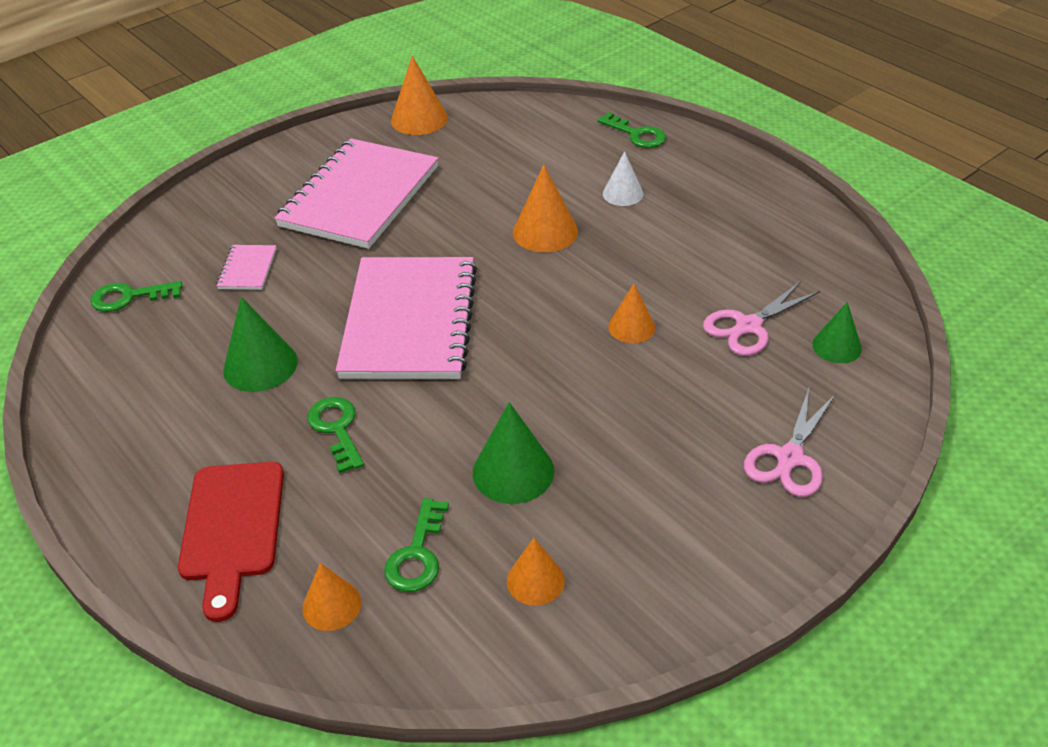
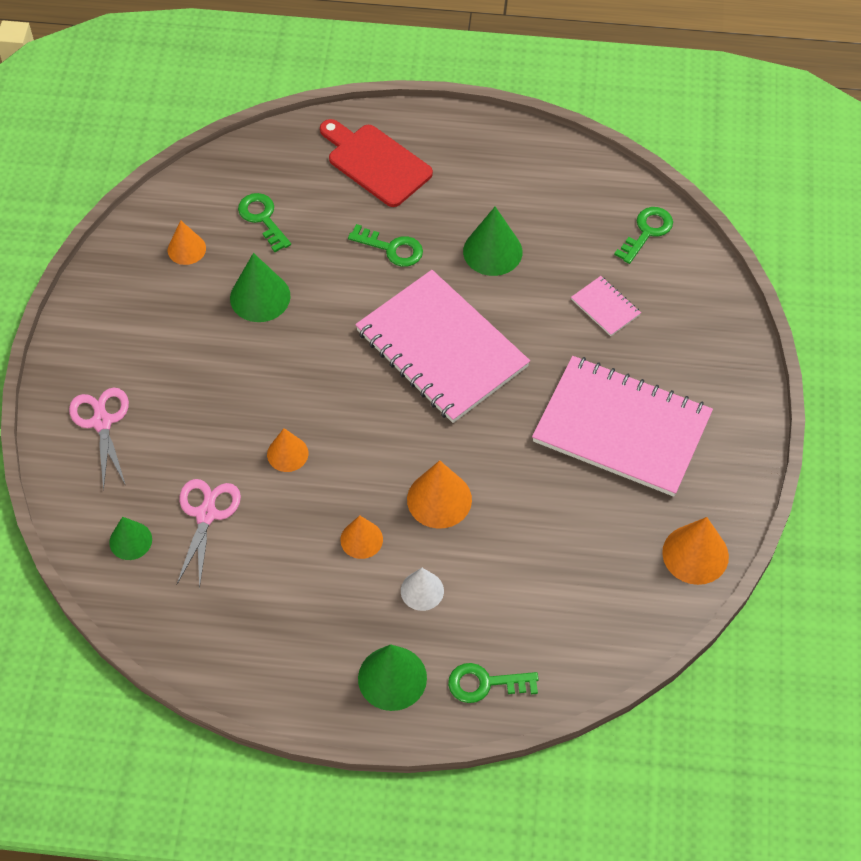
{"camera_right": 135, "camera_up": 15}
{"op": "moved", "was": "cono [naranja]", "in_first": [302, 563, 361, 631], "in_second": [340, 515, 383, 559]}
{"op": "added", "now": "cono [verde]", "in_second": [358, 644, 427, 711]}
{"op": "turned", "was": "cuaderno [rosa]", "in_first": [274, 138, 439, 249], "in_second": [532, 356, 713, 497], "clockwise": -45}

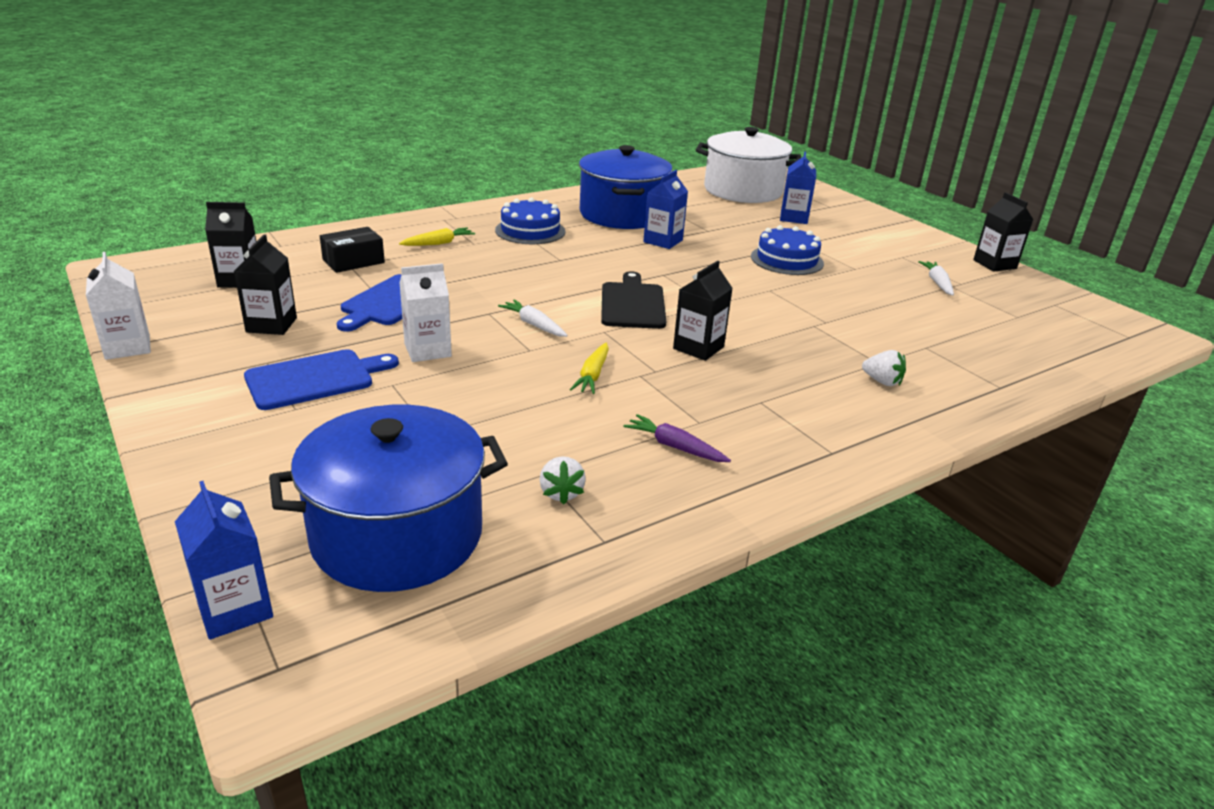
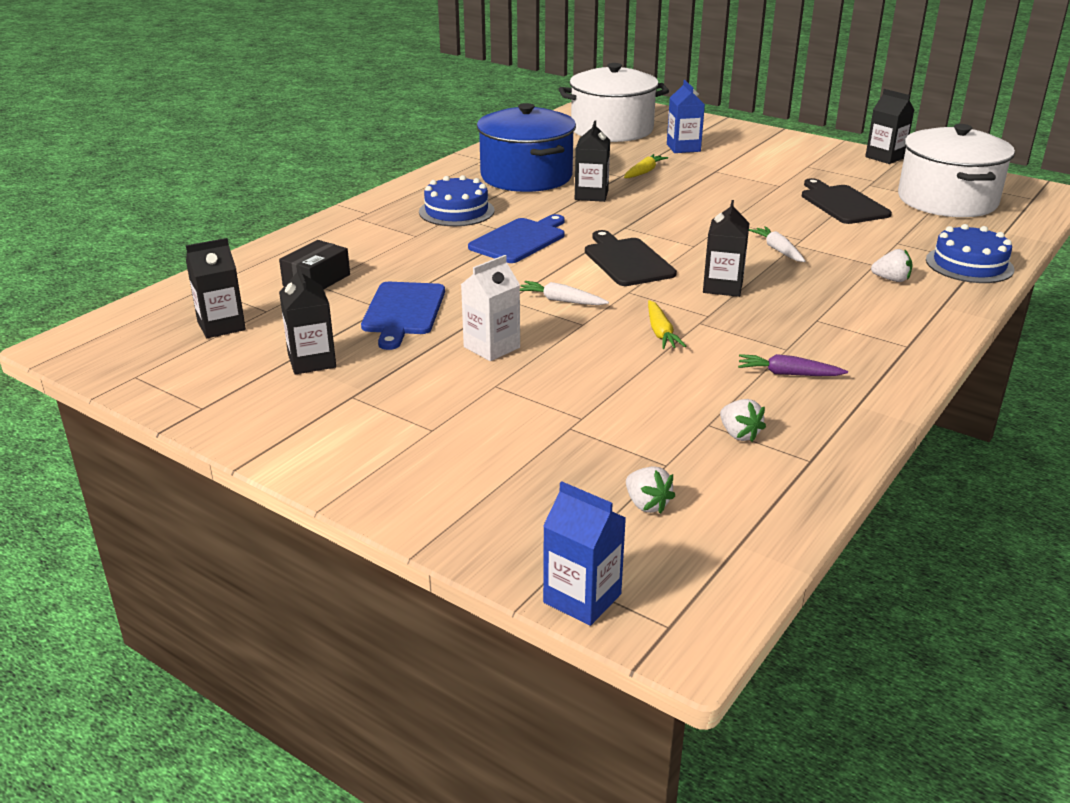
{"camera_right": -20, "camera_up": 0}
{"op": "moved", "was": "tabla de cortar [azul]", "in_first": [244, 349, 399, 410], "in_second": [468, 214, 565, 263]}
{"op": "recoloured", "was": "cartón de leche [azul]", "now": "cartón de leche [negro]", "in_first": [643, 170, 688, 249], "in_second": [575, 120, 610, 202]}
{"op": "moved", "was": "zanahoria [amarillo]", "in_first": [399, 228, 475, 246], "in_second": [624, 154, 668, 178]}
{"op": "replaced", "was": "olla [azul]", "now": "fresa [blanco]", "in_first": [269, 405, 508, 592], "in_second": [626, 466, 675, 514]}
{"op": "moved", "was": "zanahoria [blanco]", "in_first": [918, 261, 954, 295], "in_second": [749, 226, 805, 262]}
{"op": "added", "now": "tabla de cortar [negro]", "in_second": [802, 178, 892, 224]}
{"op": "added", "now": "olla [blanco]", "in_second": [898, 124, 1015, 217]}
{"op": "moved", "was": "tarta [azul]", "in_first": [751, 225, 824, 275], "in_second": [926, 224, 1014, 283]}
{"op": "removed", "was": "cartón de leche [blanco]", "in_first": [86, 252, 151, 360]}

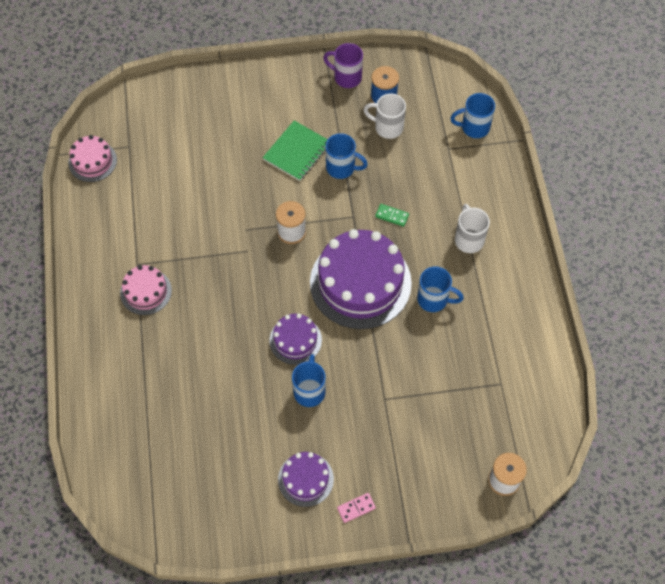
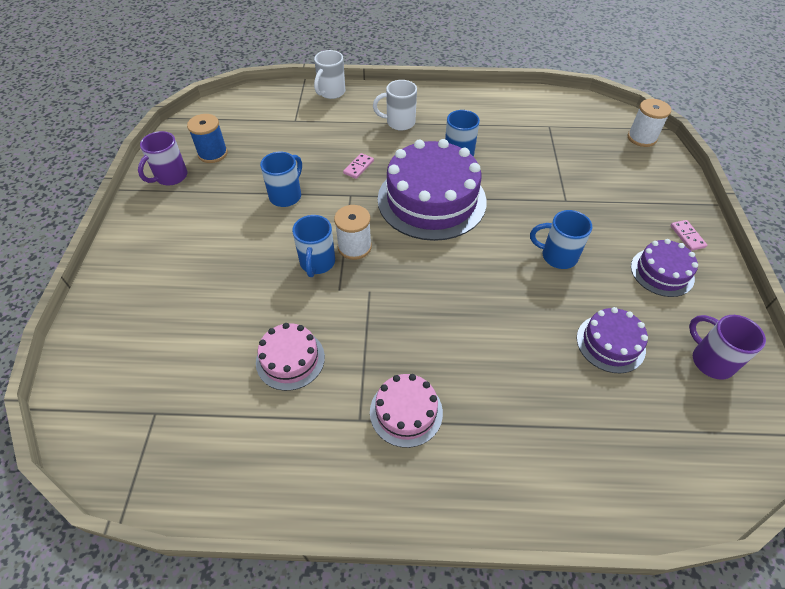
{"camera_right": -80, "camera_up": -10}
{"op": "moved", "was": "tarta [rosa]", "in_first": [68, 135, 117, 182], "in_second": [256, 323, 325, 391]}
{"op": "moved", "was": "taza [azul]", "in_first": [450, 93, 495, 138], "in_second": [292, 215, 335, 277]}
{"op": "moved", "was": "taza [blanco]", "in_first": [363, 94, 406, 139], "in_second": [314, 50, 345, 99]}
{"op": "recoloured", "was": "ficha de dominó [verde]", "now": "ficha de dominó [rosa]", "in_first": [375, 204, 409, 227], "in_second": [343, 153, 374, 179]}
{"op": "moved", "was": "tarta [morado]", "in_first": [269, 313, 322, 365], "in_second": [577, 307, 648, 373]}
{"op": "added", "now": "taza [morado]", "in_second": [689, 315, 766, 380]}
{"op": "removed", "was": "cuaderno [verde]", "in_first": [263, 120, 328, 181]}

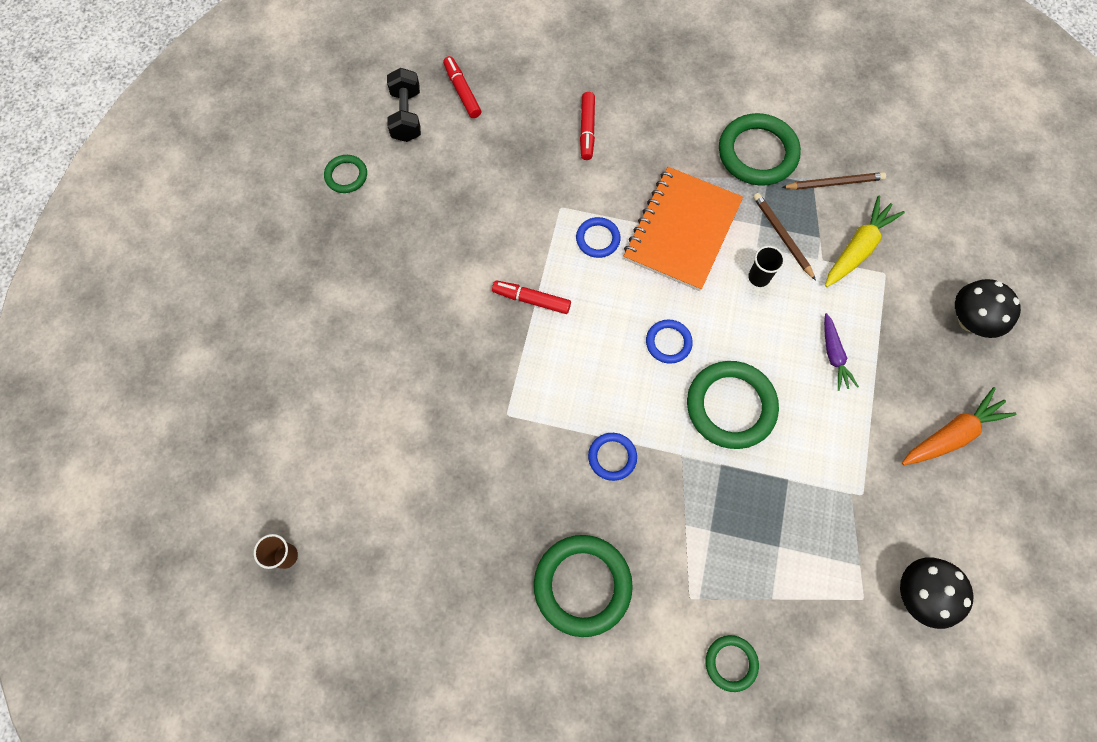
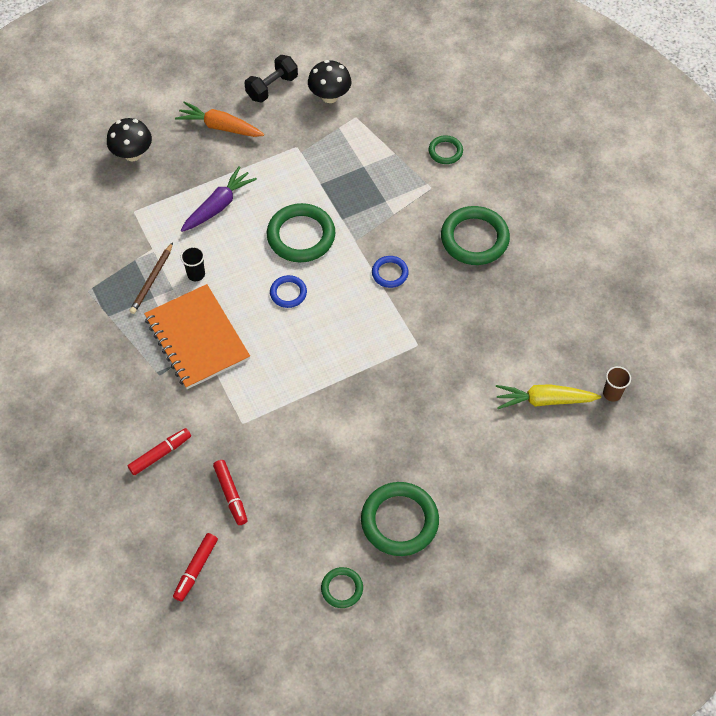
{"camera_right": -130, "camera_up": -10}
{"op": "turned", "was": "cuaderno [naranja]", "in_first": [624, 167, 743, 291], "in_second": [144, 284, 250, 389], "clockwise": 75}
{"op": "resized", "was": "zanahoria [morado]", "in_first": [824, 313, 859, 391], "in_second": [181, 166, 257, 232], "ratio": 1.54}
{"op": "moved", "was": "rotulador [rojo]", "in_first": [492, 280, 571, 314], "in_second": [213, 460, 247, 525]}
{"op": "moved", "was": "mancuerna [negro]", "in_first": [387, 68, 421, 142], "in_second": [245, 55, 298, 103]}
{"op": "moved", "was": "anillo [verde]", "in_first": [719, 113, 801, 186], "in_second": [361, 482, 439, 556]}
{"op": "moved", "was": "zanahoria [amarillo]", "in_first": [825, 195, 905, 287], "in_second": [496, 384, 601, 409]}
{"op": "removed", "was": "anillo [azul]", "in_first": [576, 217, 620, 258]}
{"op": "removed", "was": "lápiz [marrón]", "in_first": [781, 172, 886, 190]}

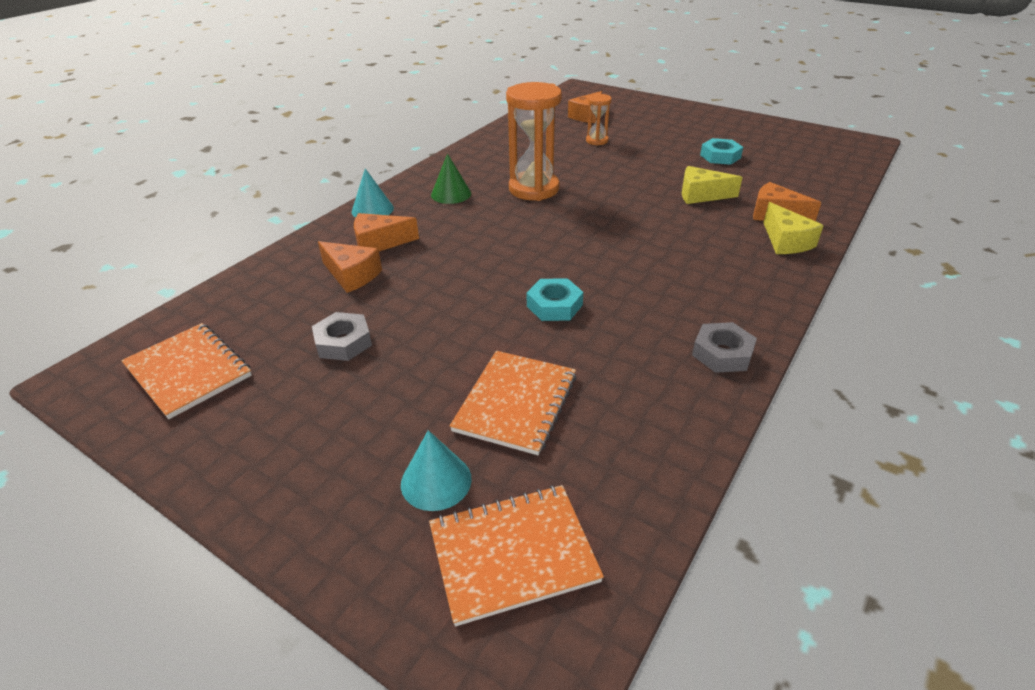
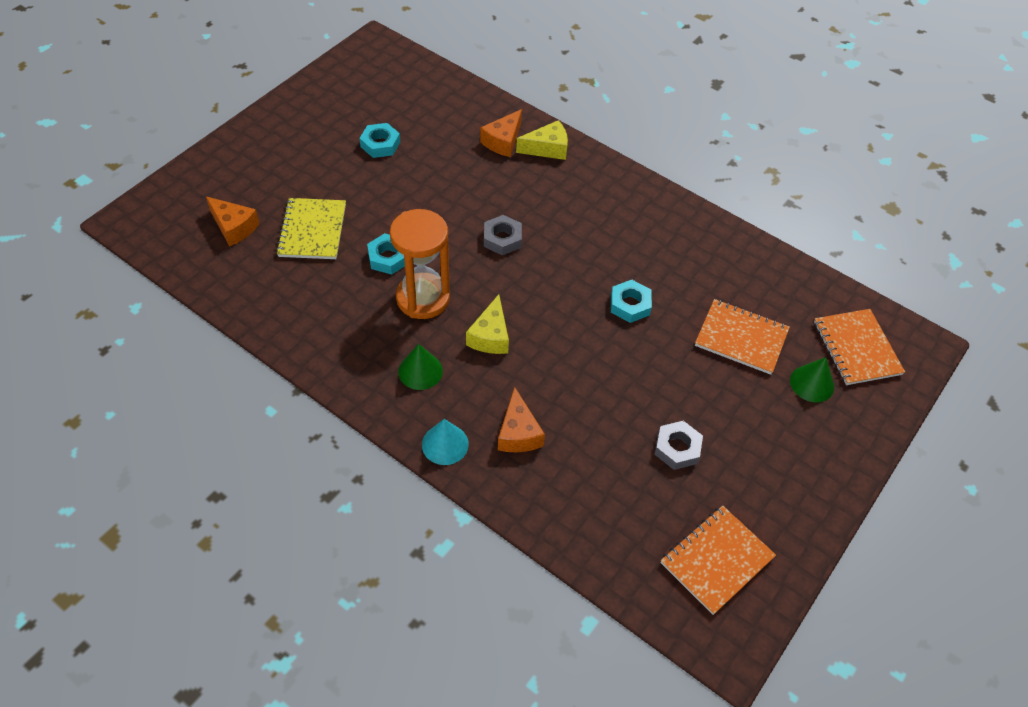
{"camera_right": -90, "camera_up": 15}
{"op": "replaced", "was": "reloj de arena [naranja]", "now": "cuaderno [amarillo]", "in_first": [586, 94, 612, 146], "in_second": [276, 198, 346, 259]}
{"op": "added", "now": "tuerca [turquesa]", "in_second": [367, 233, 405, 275]}
{"op": "moved", "was": "queso [amarillo]", "in_first": [682, 166, 743, 204], "in_second": [466, 294, 509, 354]}
{"op": "moved", "was": "tuerca [gris]", "in_first": [692, 322, 757, 373], "in_second": [484, 215, 522, 255]}
{"op": "recoloured", "was": "cono [turquesa]", "now": "cono [verde]", "in_first": [401, 430, 472, 511], "in_second": [790, 357, 834, 402]}
{"op": "removed", "was": "queso [naranja]", "in_first": [318, 241, 382, 293]}

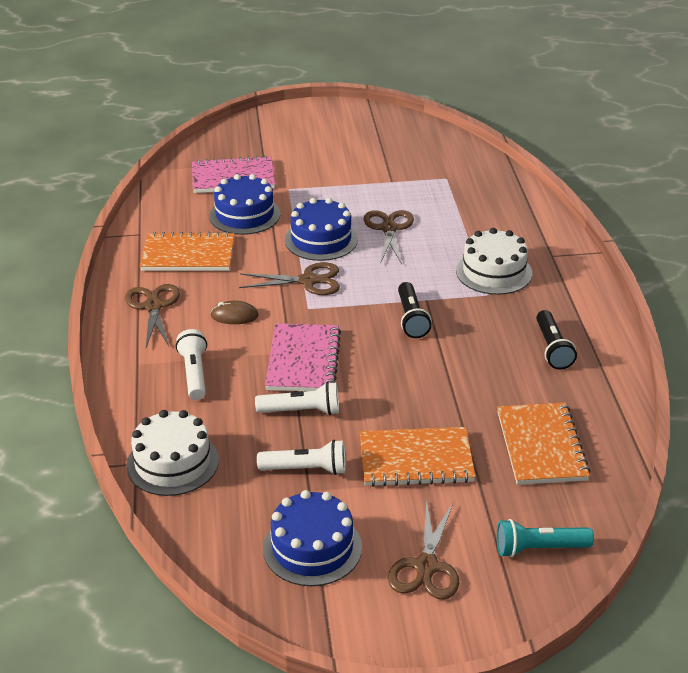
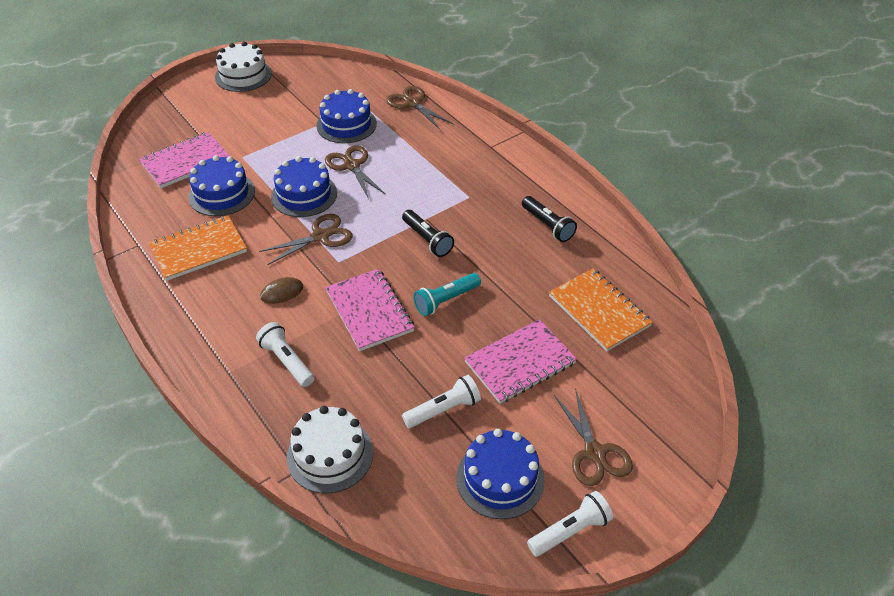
{"camera_right": -30, "camera_up": 10}
{"op": "moved", "was": "tarta [blanco]", "in_first": [456, 228, 532, 295], "in_second": [215, 42, 272, 92]}
{"op": "added", "now": "tarta [azul]", "in_second": [316, 89, 377, 143]}
{"op": "moved", "was": "tijeras [marrón]", "in_first": [125, 284, 180, 348], "in_second": [386, 86, 453, 130]}
{"op": "moved", "was": "lámpara de mano [turquesa]", "in_first": [497, 519, 594, 557], "in_second": [413, 273, 481, 316]}
{"op": "recoloured", "was": "cuaderno [naranja]", "now": "cuaderno [rosa]", "in_first": [360, 427, 476, 487], "in_second": [464, 319, 577, 404]}
{"op": "moved", "was": "lámpara de mano [blanco]", "in_first": [255, 382, 339, 415], "in_second": [527, 491, 613, 557]}

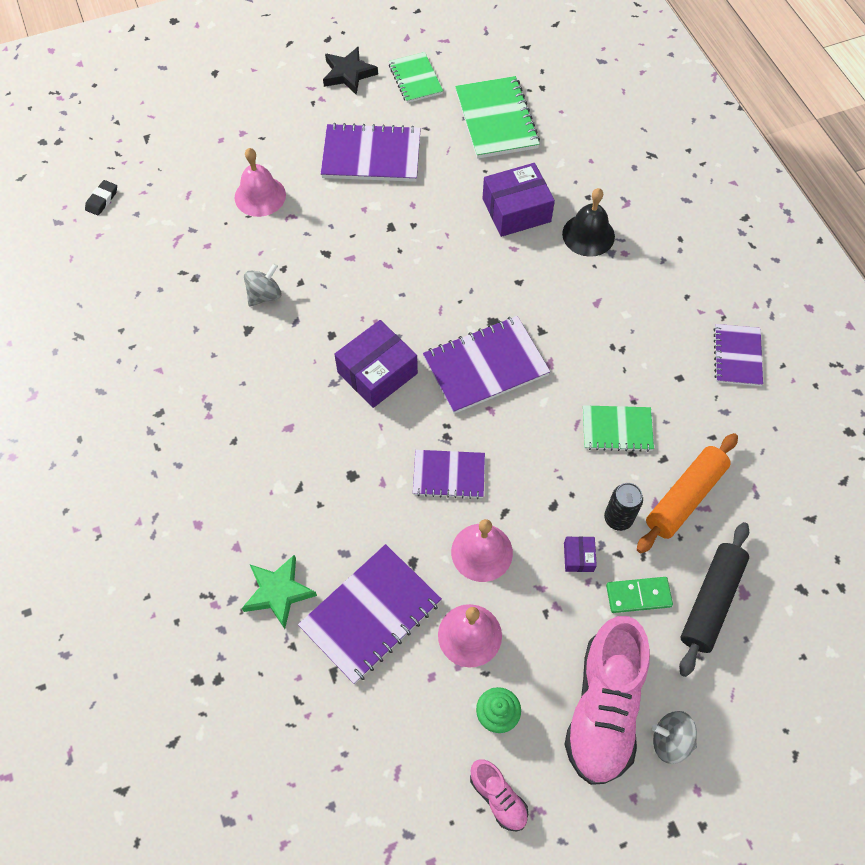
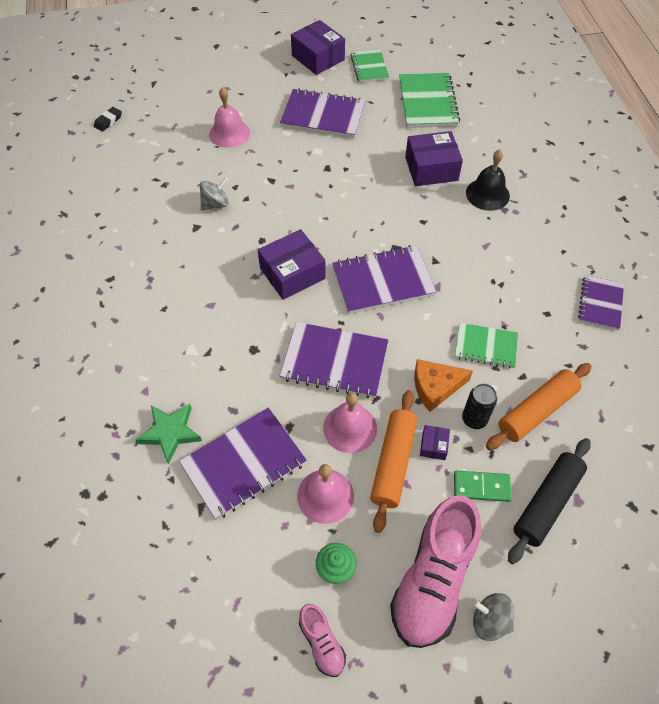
{"camera_right": 10, "camera_up": -5}
{"op": "resized", "was": "cuaderno [morado]", "in_first": [413, 450, 485, 499], "in_second": [280, 322, 389, 398], "ratio": 1.6}
{"op": "replaced", "was": "estrella [negro]", "now": "caja [morado]", "in_first": [323, 46, 378, 95], "in_second": [291, 20, 345, 75]}
{"op": "added", "now": "rodillo [naranja]", "in_second": [370, 390, 417, 533]}
{"op": "added", "now": "queso [naranja]", "in_second": [414, 359, 473, 412]}

